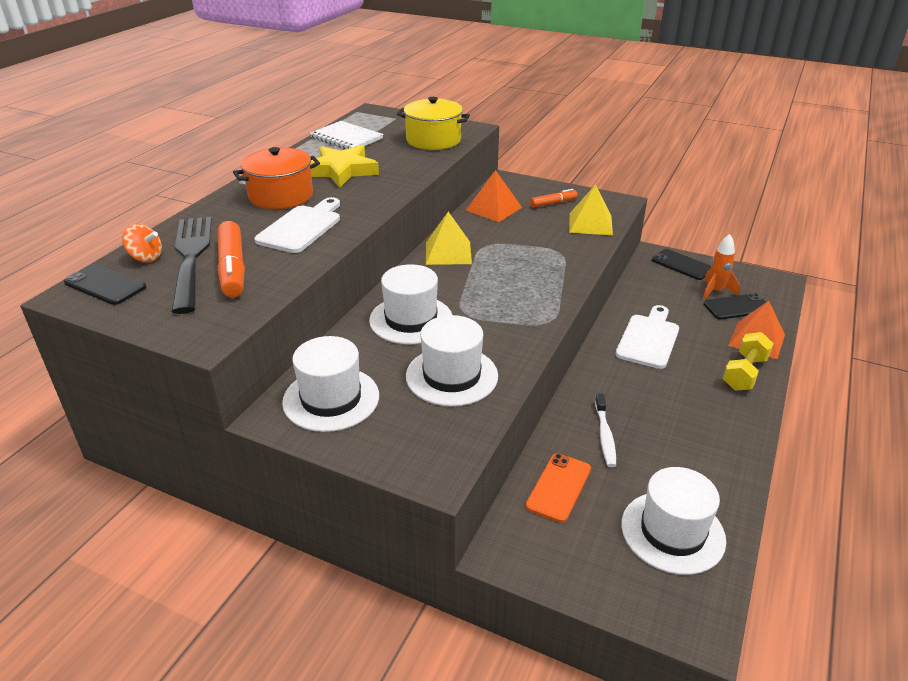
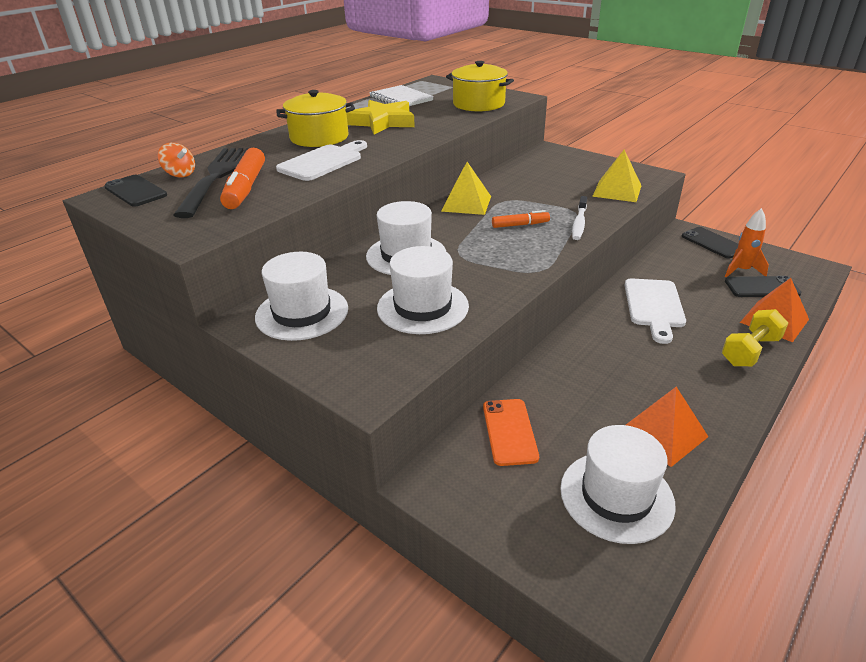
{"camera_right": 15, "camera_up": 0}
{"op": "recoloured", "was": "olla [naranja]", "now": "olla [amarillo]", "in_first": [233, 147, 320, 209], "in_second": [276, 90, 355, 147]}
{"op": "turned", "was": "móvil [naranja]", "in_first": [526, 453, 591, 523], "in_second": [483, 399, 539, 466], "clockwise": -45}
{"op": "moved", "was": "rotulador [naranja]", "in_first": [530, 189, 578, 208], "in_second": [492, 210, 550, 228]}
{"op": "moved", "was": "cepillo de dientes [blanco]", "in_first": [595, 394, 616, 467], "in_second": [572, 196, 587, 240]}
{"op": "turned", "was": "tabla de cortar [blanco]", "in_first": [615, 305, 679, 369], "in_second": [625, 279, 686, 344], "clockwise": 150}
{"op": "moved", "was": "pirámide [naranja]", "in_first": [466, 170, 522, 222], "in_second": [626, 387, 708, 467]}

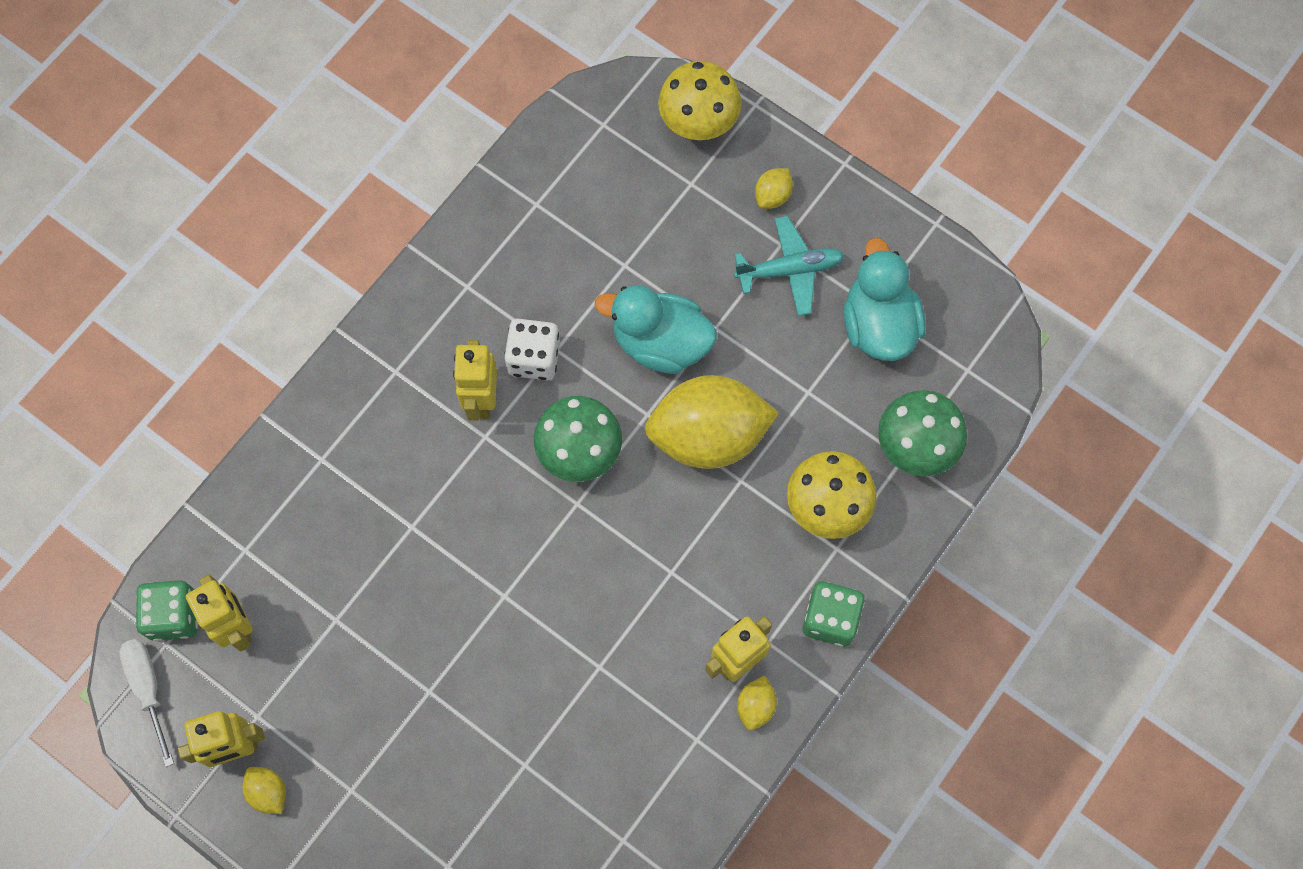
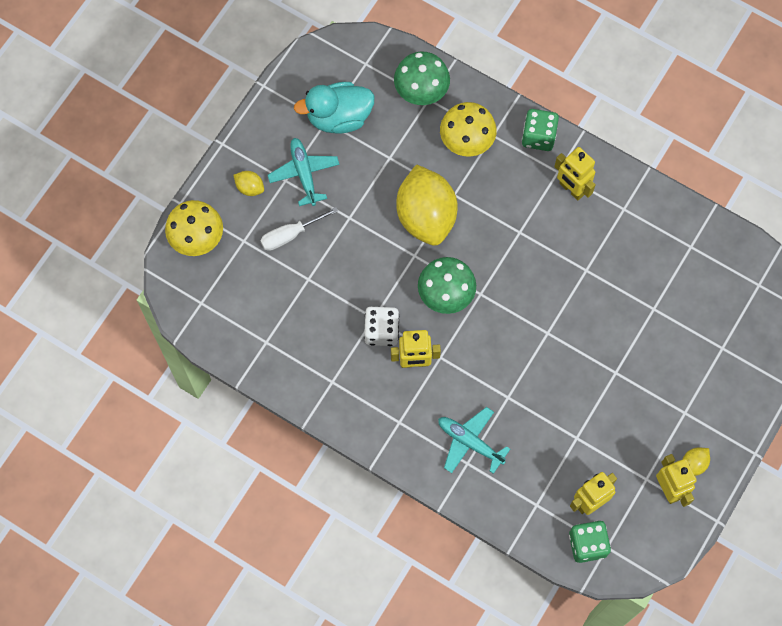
{"camera_right": -95, "camera_up": 0}
{"op": "moved", "was": "destornillador [blanco]", "in_first": [119, 639, 174, 767], "in_second": [260, 207, 338, 251]}
{"op": "added", "now": "avión [turquesa]", "in_second": [438, 407, 510, 474]}
{"op": "removed", "was": "pato [turquesa]", "in_first": [595, 285, 716, 374]}
{"op": "removed", "was": "limón [amarillo]", "in_first": [737, 675, 777, 730]}

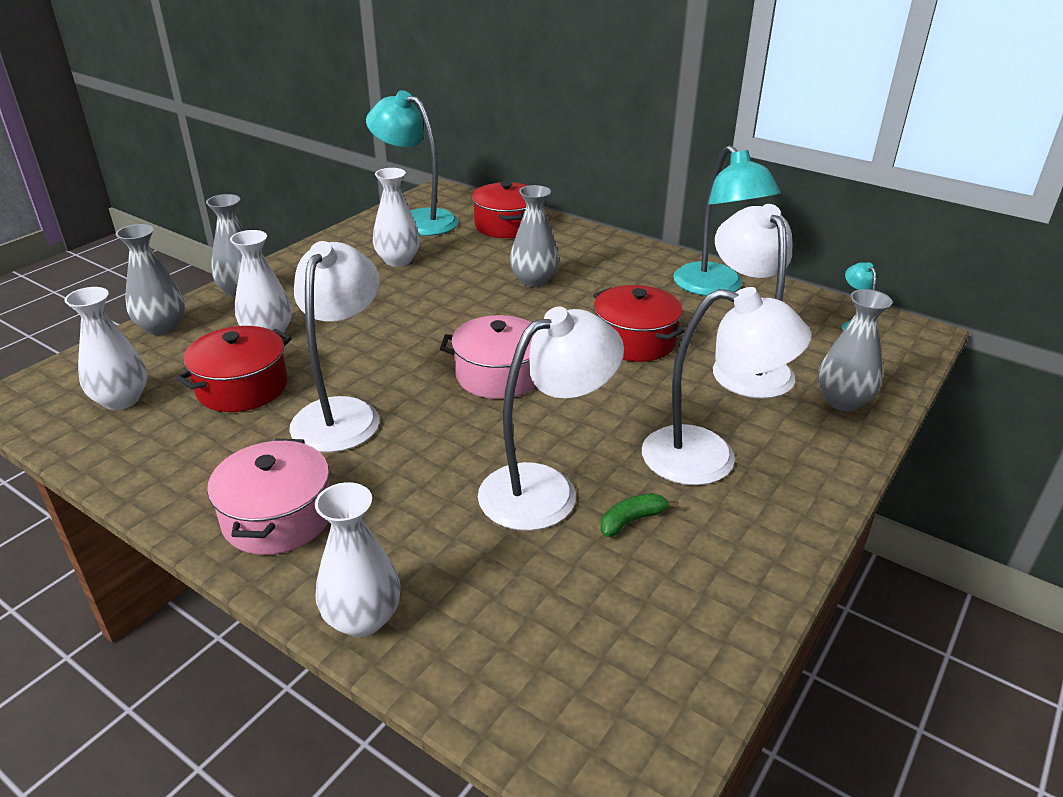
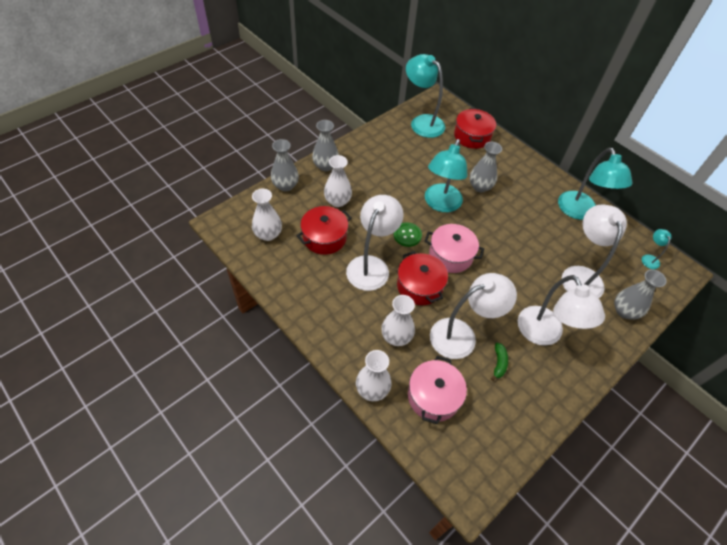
{"camera_right": 10, "camera_up": 20}
{"op": "moved", "was": "florero [blanco]", "in_first": [373, 168, 420, 267], "in_second": [381, 295, 415, 346]}
{"op": "added", "now": "botón [verde]", "in_second": [394, 222, 422, 247]}
{"op": "moved", "was": "olla [rojo]", "in_first": [594, 285, 685, 362], "in_second": [397, 251, 448, 305]}
{"op": "moved", "was": "olla [rosa]", "in_first": [207, 439, 330, 555], "in_second": [408, 356, 467, 424]}
{"op": "added", "now": "lámpara [turquesa]", "in_second": [425, 139, 468, 212]}
{"op": "turned", "was": "plátano [verde]", "in_first": [600, 493, 679, 537], "in_second": [491, 343, 508, 381], "clockwise": 120}
{"op": "turned", "was": "lámpara [blanco]", "in_first": [642, 287, 812, 485], "in_second": [518, 275, 605, 346], "clockwise": 45}

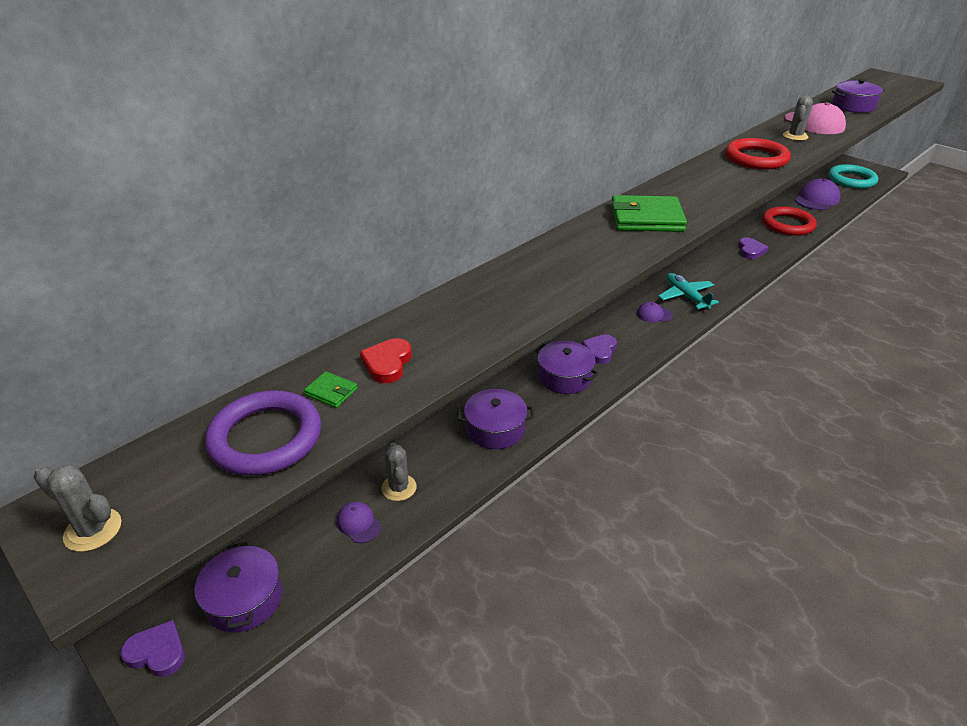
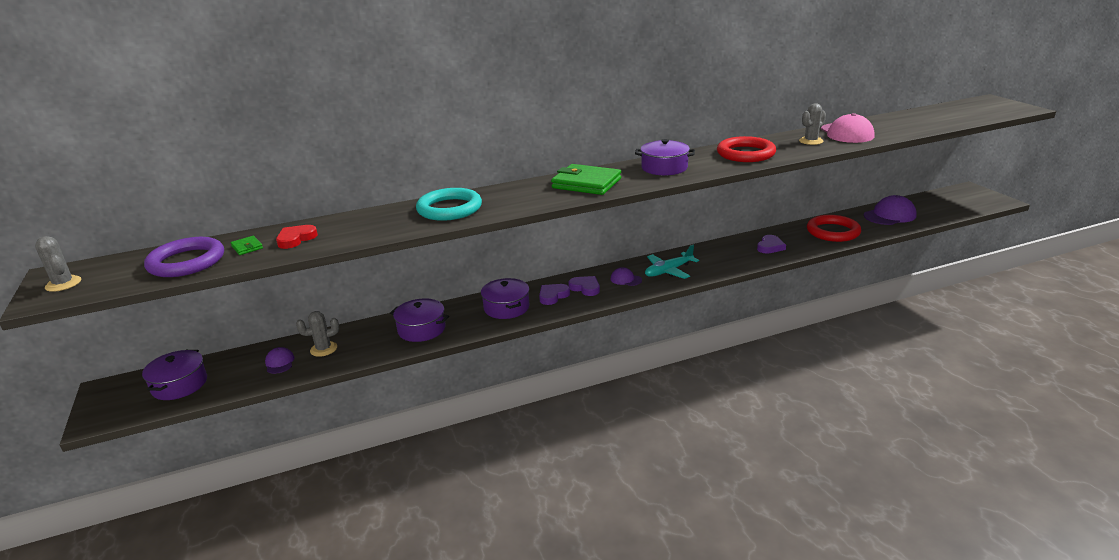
{"camera_right": 25, "camera_up": -10}
{"op": "turned", "was": "cactus [gris]", "in_first": [382, 442, 417, 501], "in_second": [296, 311, 339, 357], "clockwise": 60}
{"op": "moved", "was": "anillo [turquesa]", "in_first": [828, 164, 878, 189], "in_second": [416, 188, 482, 221]}
{"op": "moved", "was": "corazón [morado]", "in_first": [120, 620, 185, 677], "in_second": [568, 276, 600, 296]}
{"op": "moved", "was": "olla [morado]", "in_first": [832, 79, 885, 113], "in_second": [635, 139, 695, 175]}
{"op": "turned", "was": "avión [turquesa]", "in_first": [658, 273, 719, 310], "in_second": [645, 245, 699, 279], "clockwise": -120}

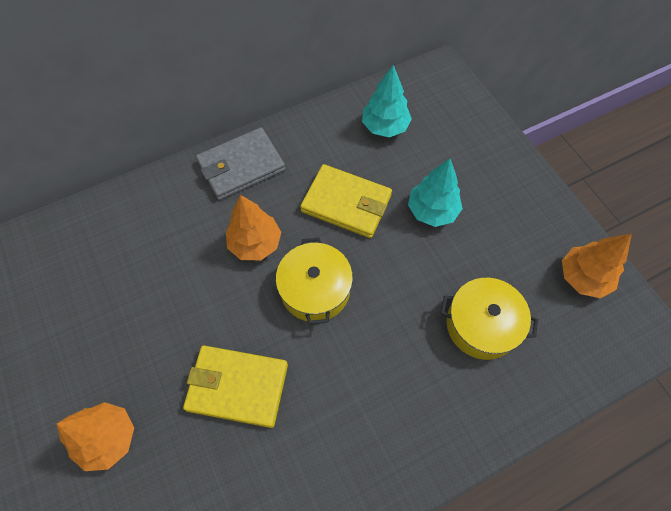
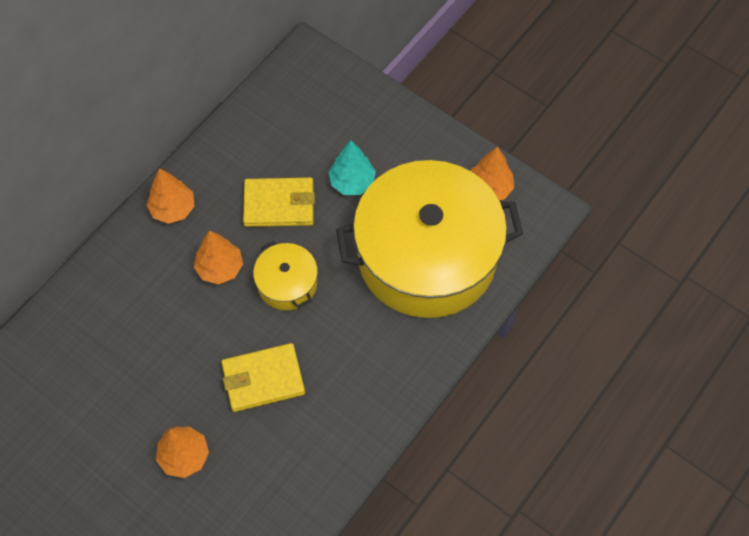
{"camera_right": -25, "camera_up": 0}
{"op": "replaced", "was": "cartera [gris]", "now": "árbol [naranja]", "in_first": [196, 127, 286, 200], "in_second": [147, 168, 194, 224]}
{"op": "resized", "was": "olla [amarillo]", "in_first": [441, 278, 538, 360], "in_second": [336, 160, 523, 318], "ratio": 2.34}
{"op": "removed", "was": "árbol [turquesa]", "in_first": [362, 65, 412, 137]}

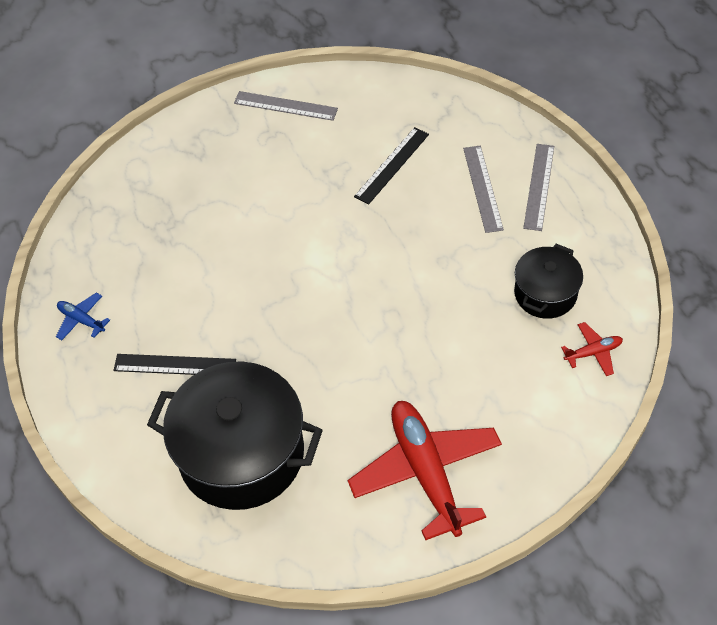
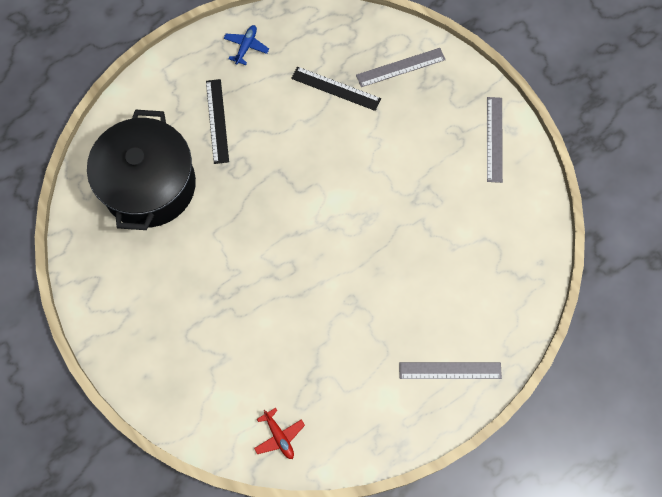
{"camera_right": 75, "camera_up": 15}
{"op": "moved", "was": "regla [negro]", "in_first": [354, 127, 429, 205], "in_second": [291, 66, 381, 111]}
{"op": "moved", "was": "regla [gris]", "in_first": [463, 146, 504, 233], "in_second": [356, 48, 446, 87]}
{"op": "removed", "was": "avión [rojo]", "in_first": [348, 401, 502, 540]}
{"op": "removed", "was": "olla [negro]", "in_first": [514, 244, 583, 319]}

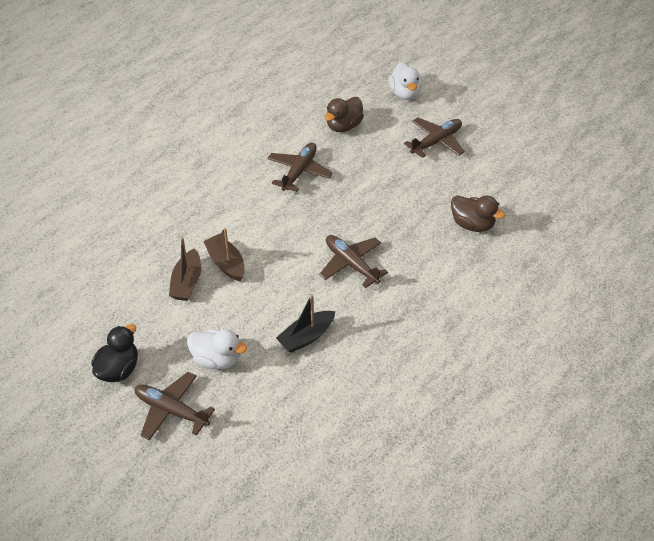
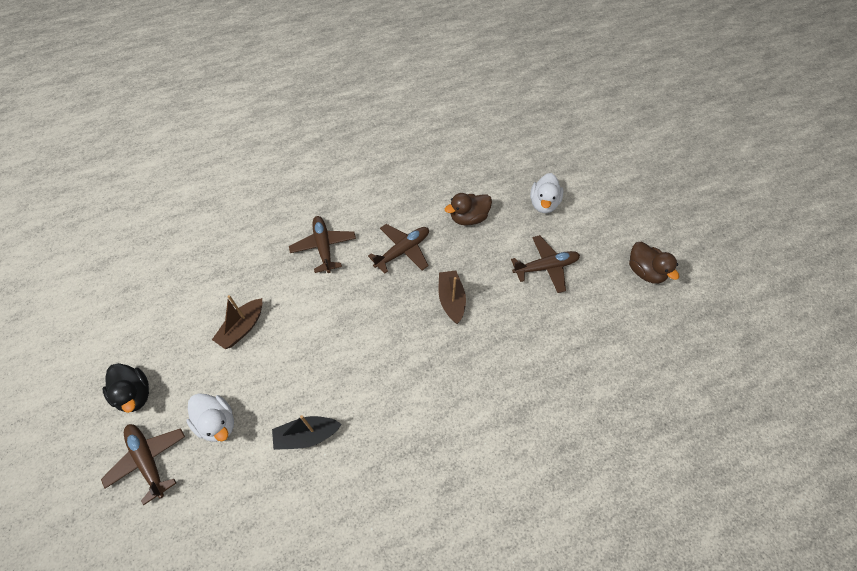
{"camera_right": 25, "camera_up": 10}
{"op": "turned", "was": "pato [negro]", "in_first": [91, 324, 138, 382], "in_second": [102, 363, 149, 413], "clockwise": 90}
{"op": "moved", "was": "avión [marrón]", "in_first": [319, 235, 388, 288], "in_second": [289, 216, 356, 273]}
{"op": "moved", "was": "barco [marrón]", "in_first": [203, 228, 245, 281], "in_second": [439, 270, 466, 324]}
{"op": "moved", "was": "pato [marrón]", "in_first": [451, 195, 505, 232], "in_second": [629, 242, 679, 284]}

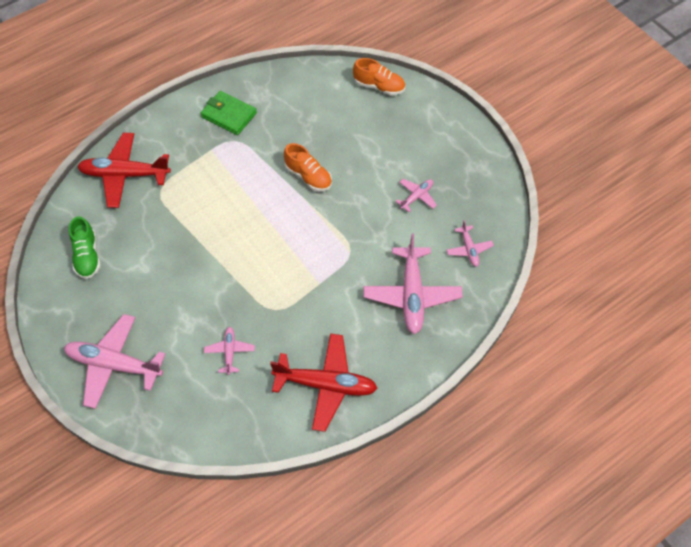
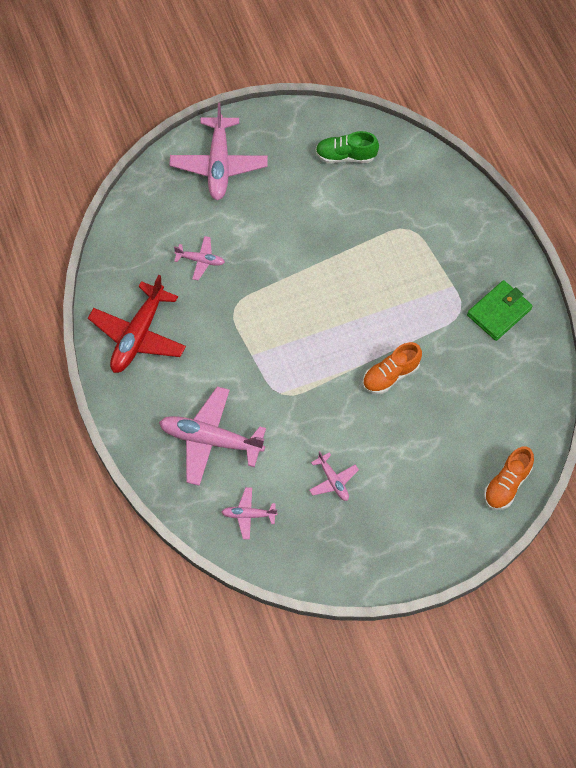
{"camera_right": 105, "camera_up": 5}
{"op": "turned", "was": "avión [rosa]", "in_first": [64, 314, 166, 409], "in_second": [170, 103, 268, 200], "clockwise": 150}
{"op": "removed", "was": "avión [rojo]", "in_first": [77, 133, 171, 208]}

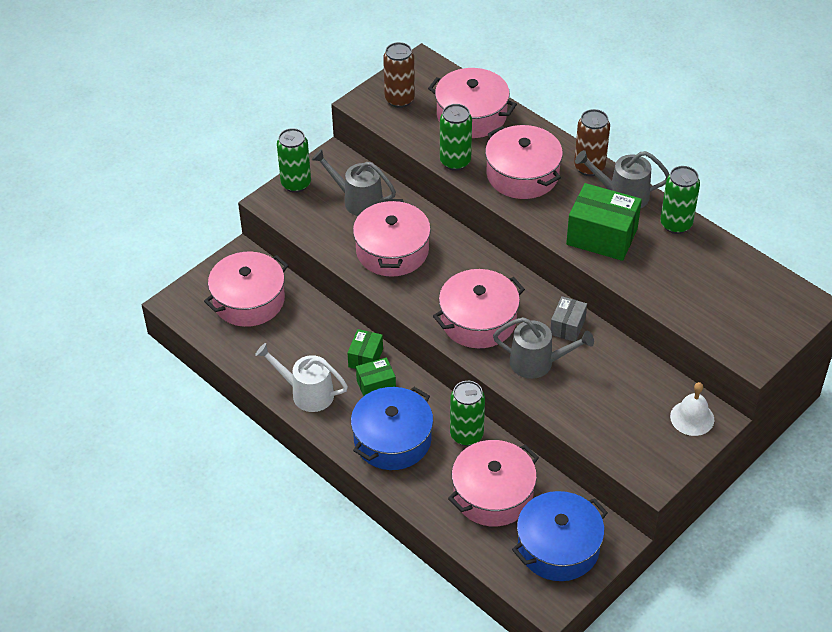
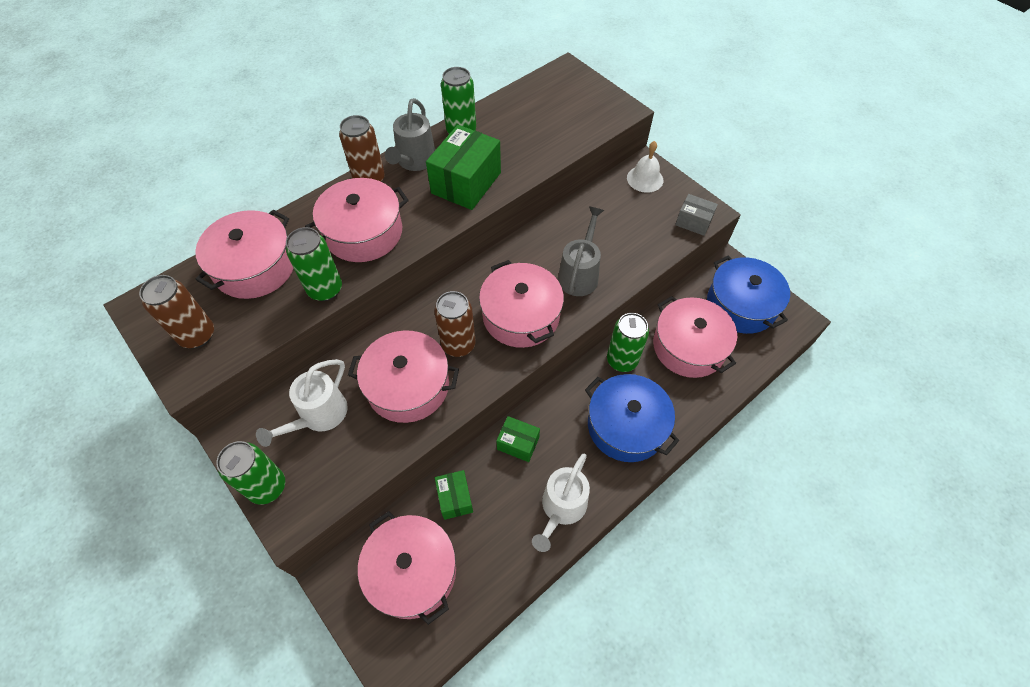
{"camera_right": -85, "camera_up": 10}
{"op": "recoloured", "was": "regadera [gris]", "now": "regadera [blanco]", "in_first": [312, 149, 396, 216], "in_second": [256, 359, 348, 447]}
{"op": "added", "now": "lata [marrón]", "in_second": [434, 291, 476, 357]}
{"op": "moved", "was": "caja [verde]", "in_first": [356, 357, 396, 396], "in_second": [435, 470, 473, 520]}
{"op": "moved", "was": "caja [gris]", "in_first": [550, 296, 587, 342], "in_second": [675, 194, 718, 236]}

